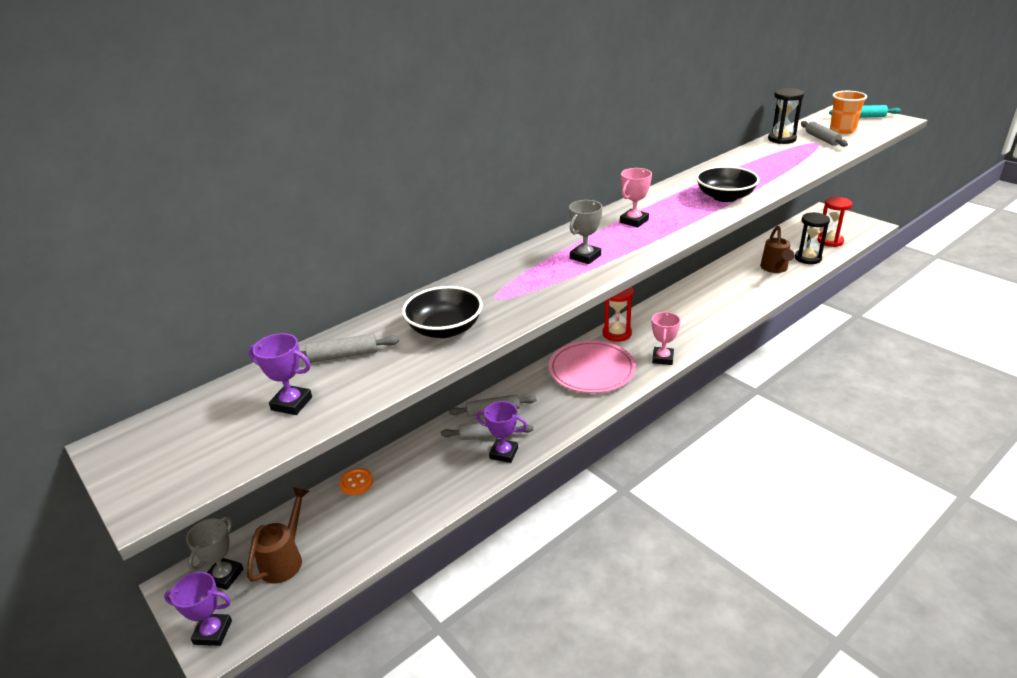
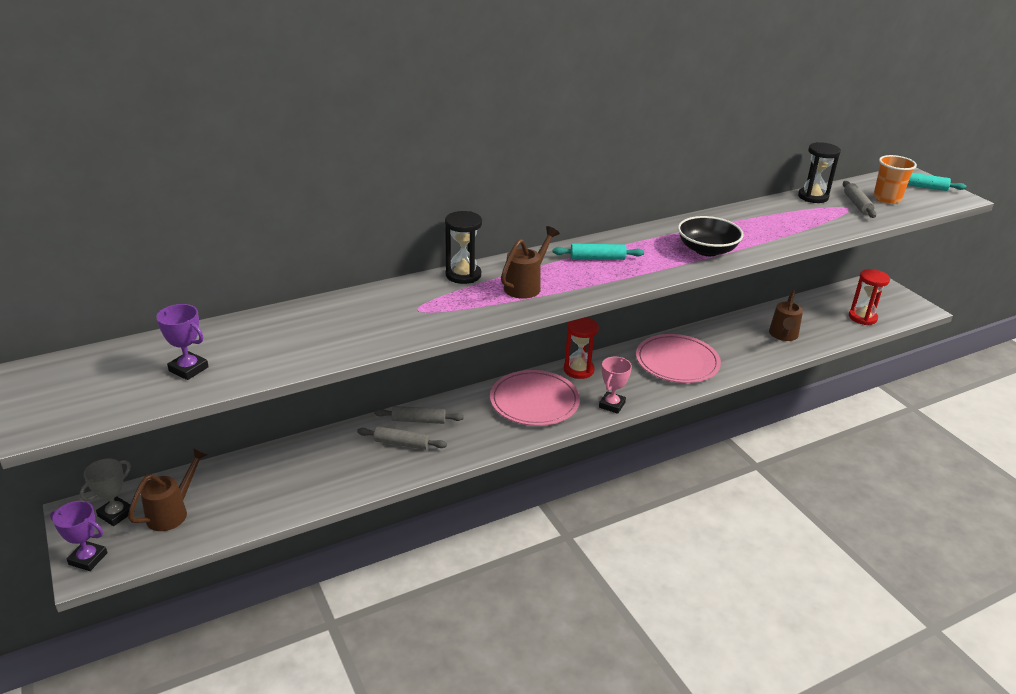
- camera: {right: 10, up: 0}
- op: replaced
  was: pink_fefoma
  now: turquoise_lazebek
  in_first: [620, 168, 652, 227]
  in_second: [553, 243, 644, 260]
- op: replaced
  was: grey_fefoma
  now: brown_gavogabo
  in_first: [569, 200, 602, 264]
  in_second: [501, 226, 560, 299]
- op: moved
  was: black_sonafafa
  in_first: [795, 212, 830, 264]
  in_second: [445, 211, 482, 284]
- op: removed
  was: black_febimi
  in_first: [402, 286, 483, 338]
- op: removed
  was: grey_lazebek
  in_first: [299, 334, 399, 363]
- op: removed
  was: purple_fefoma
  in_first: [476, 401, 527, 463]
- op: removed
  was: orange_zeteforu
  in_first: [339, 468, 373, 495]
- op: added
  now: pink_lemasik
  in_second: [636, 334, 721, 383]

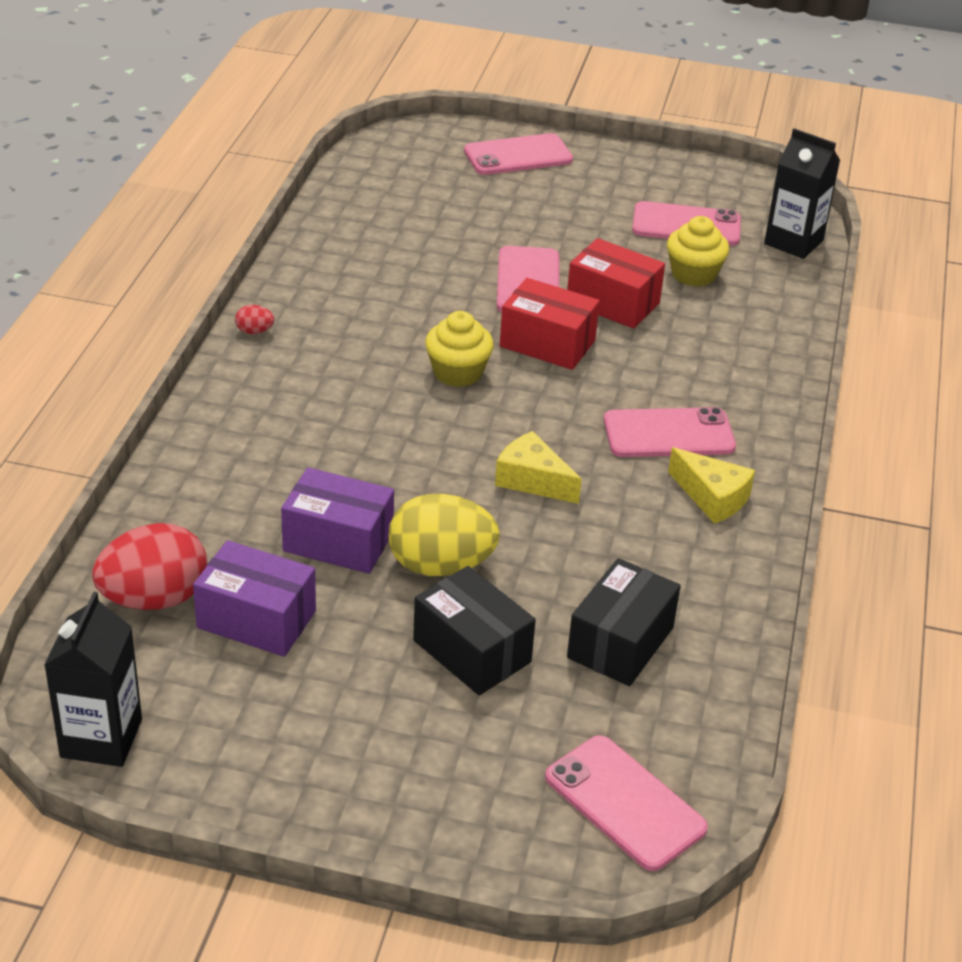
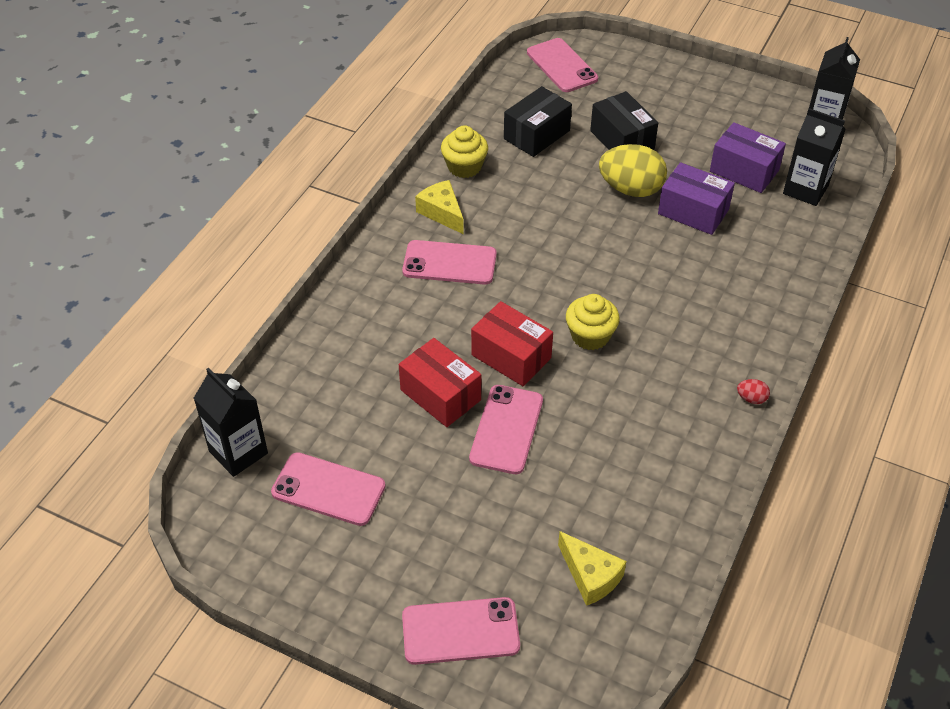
- camera: {right: -165, up: 10}
- op: moved
  was: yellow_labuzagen
  in_first: [667, 216, 729, 287]
  in_second: [441, 125, 488, 178]
- op: moved
  was: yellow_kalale
  in_first: [495, 431, 582, 504]
  in_second: [558, 531, 626, 606]
- op: replaced
  was: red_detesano
  now: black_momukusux
  in_first: [92, 523, 207, 610]
  in_second: [783, 108, 846, 206]

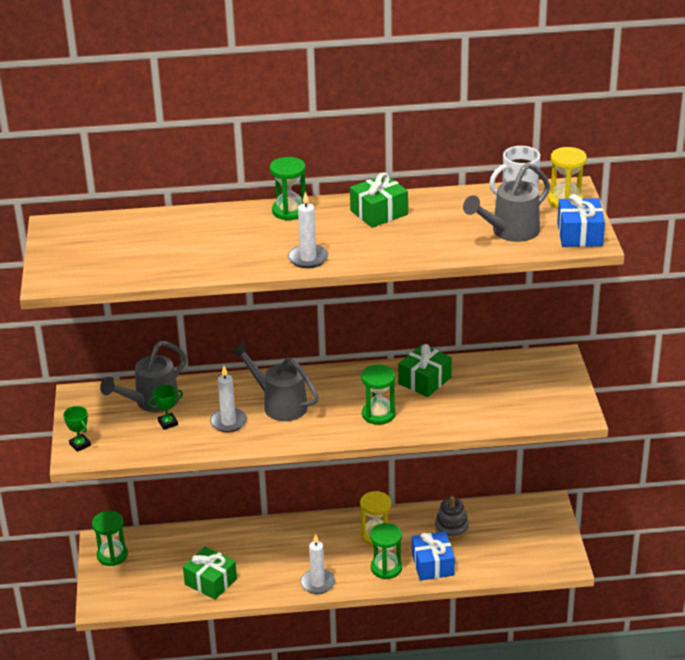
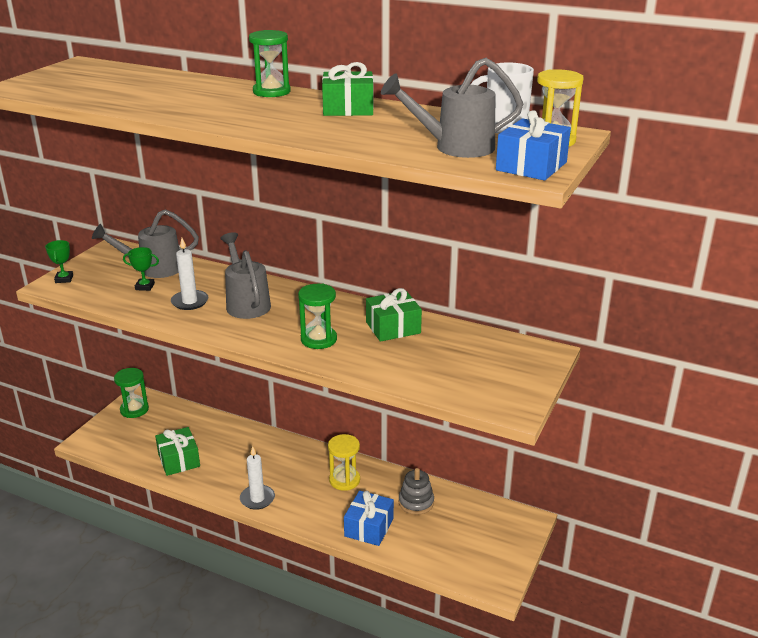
- camera: {right: 30, up: -5}
- op: removed
  was: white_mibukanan
  in_first: [288, 191, 328, 268]
- op: removed
  was: green_sonafafa
  in_first: [370, 523, 402, 579]

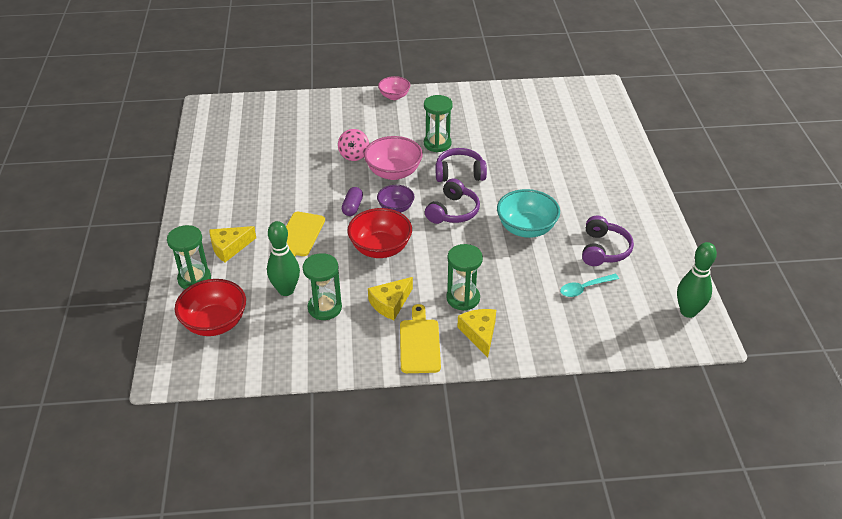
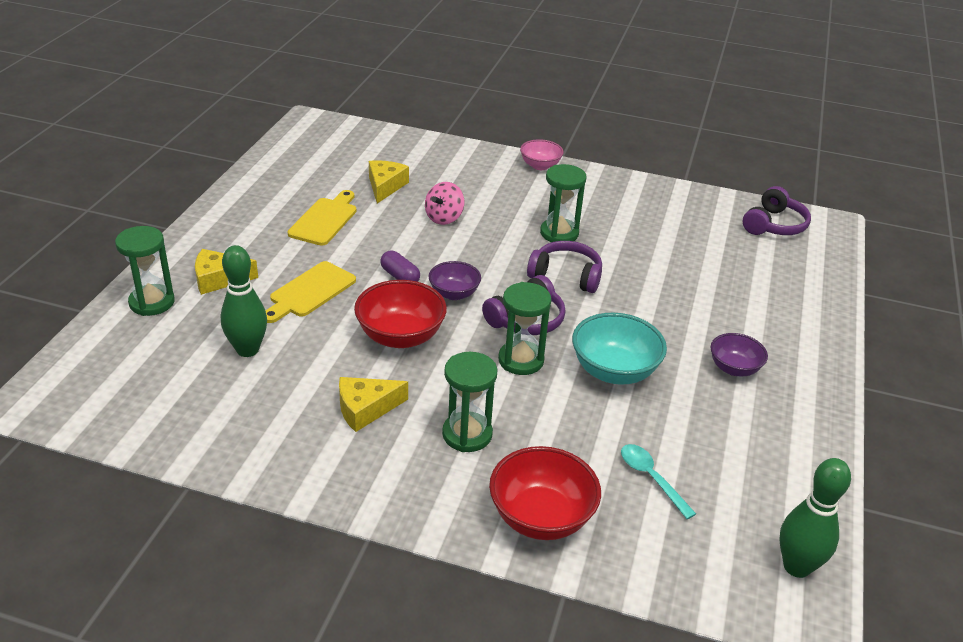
- camera: {right: 20, up: -5}
- op: removed
  was: pink_febimi
  in_first: [364, 136, 423, 180]
- op: turned
  was: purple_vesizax
  in_first: [342, 187, 363, 216]
  in_second: [380, 251, 420, 282]
  clockwise: -75
- op: moved
  was: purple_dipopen
  in_first: [582, 216, 634, 266]
  in_second: [743, 186, 811, 235]
- op: moved
  was: green_sonafafa
  in_first: [303, 253, 342, 320]
  in_second: [498, 282, 551, 375]
- op: turned
  was: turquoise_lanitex
  in_first: [560, 274, 619, 297]
  in_second: [621, 444, 696, 519]
  clockwise: 60
- op: moved
  was: red_febimi
  in_first: [175, 279, 246, 336]
  in_second: [489, 446, 601, 540]
- op: moved
  was: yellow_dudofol
  in_first: [400, 304, 441, 373]
  in_second: [287, 190, 356, 246]
- op: moved
  was: yellow_kalale
  in_first: [457, 309, 496, 357]
  in_second: [369, 160, 409, 203]
- op: added
  now: purple_febimi
  in_second: [711, 333, 768, 376]

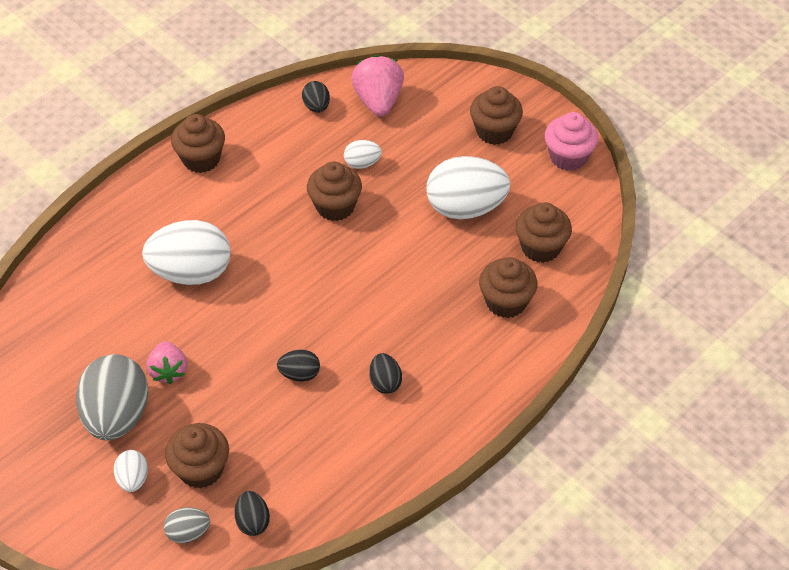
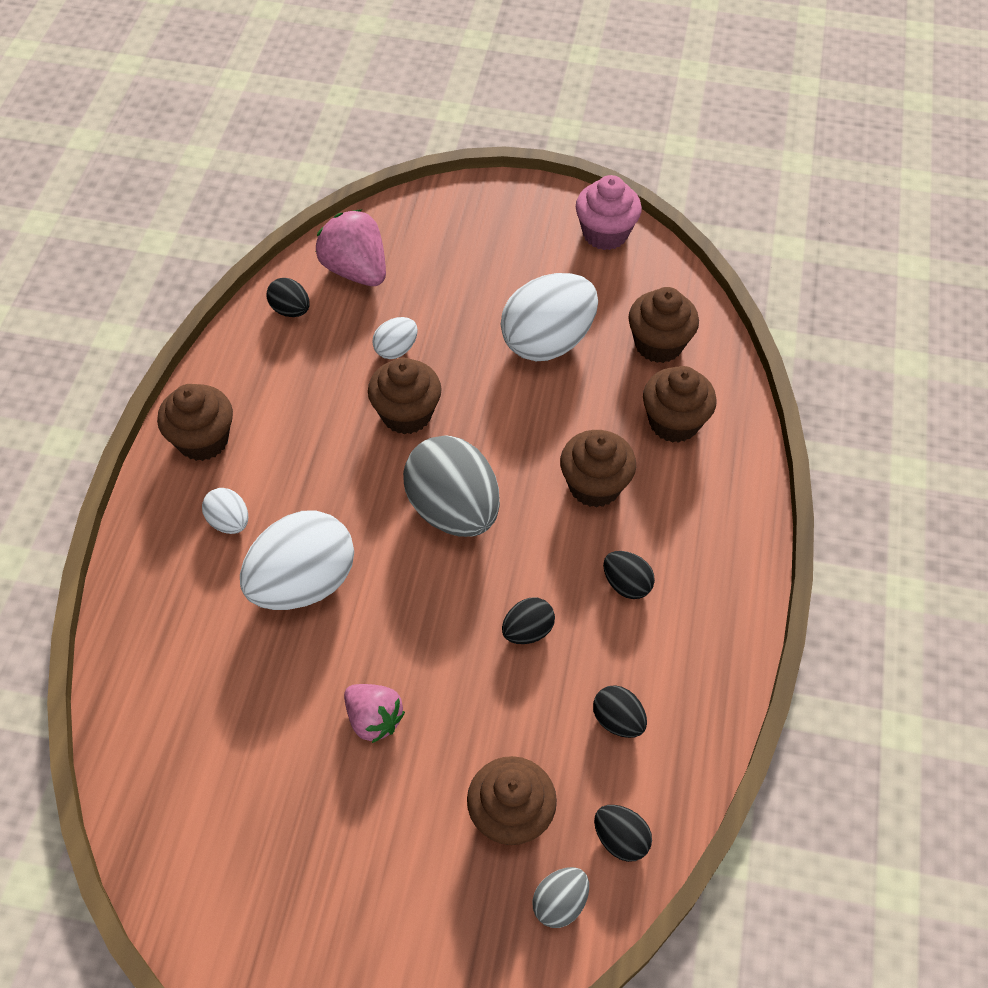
- camera: {right: -35, up: 5}
- op: moved
  was: brown_labuzagen
  in_first: [470, 86, 523, 145]
  in_second: [560, 430, 636, 508]
- op: moved
  was: grey_detesano
  in_first: [76, 354, 148, 441]
  in_second: [403, 435, 500, 537]
- op: moved
  was: white_detesano
  in_first: [114, 450, 148, 492]
  in_second: [202, 488, 248, 534]
- op: added
  now: black_detesano
  in_second: [593, 685, 647, 738]

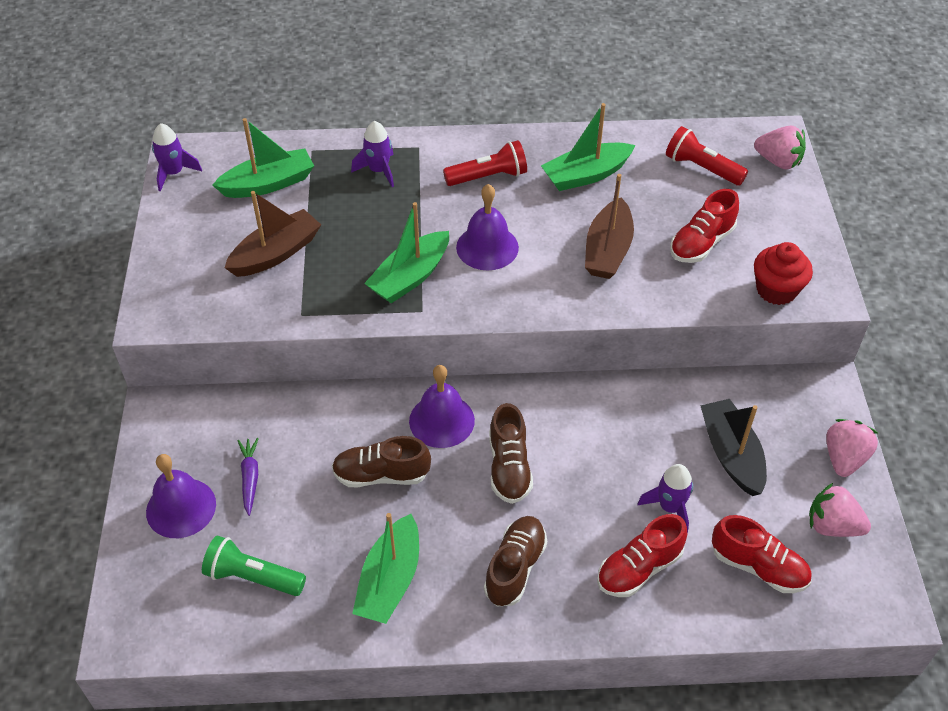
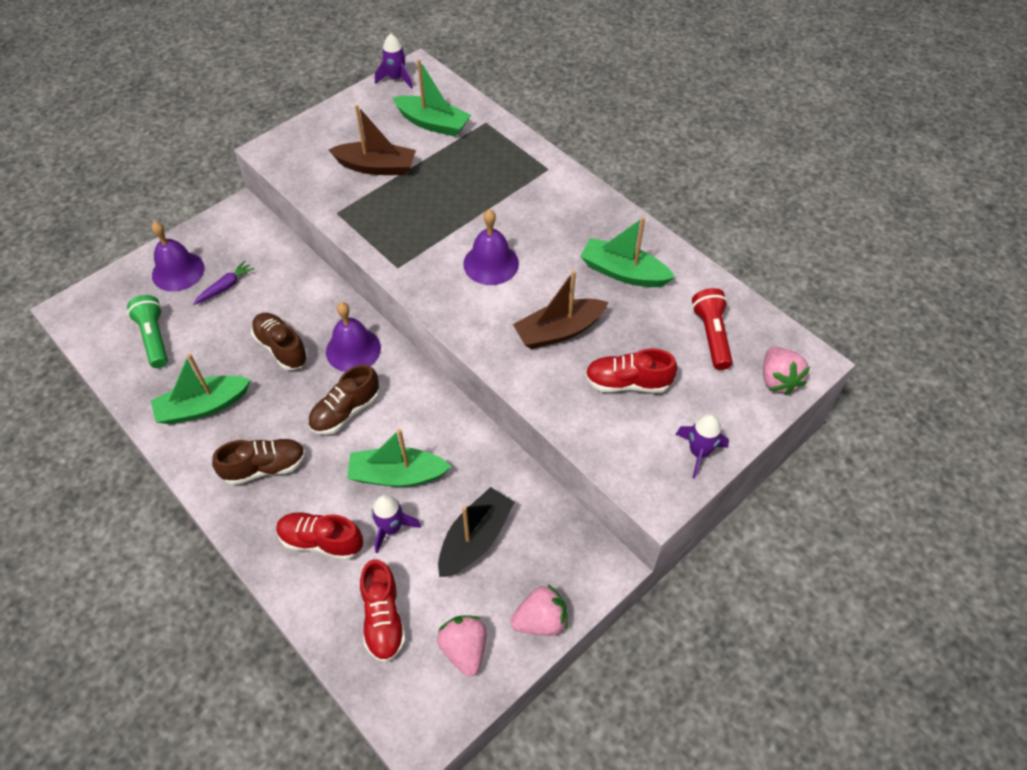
- camera: {right: 50, up: 5}
- op: moved
  was: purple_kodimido
  in_first: [351, 121, 394, 187]
  in_second: [676, 414, 729, 478]
- op: removed
  was: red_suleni
  in_first: [443, 140, 527, 186]
- op: moved
  was: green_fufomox
  in_first: [364, 202, 449, 303]
  in_second: [347, 429, 452, 487]
- op: removed
  was: red_labuzagen
  in_first: [754, 242, 813, 305]

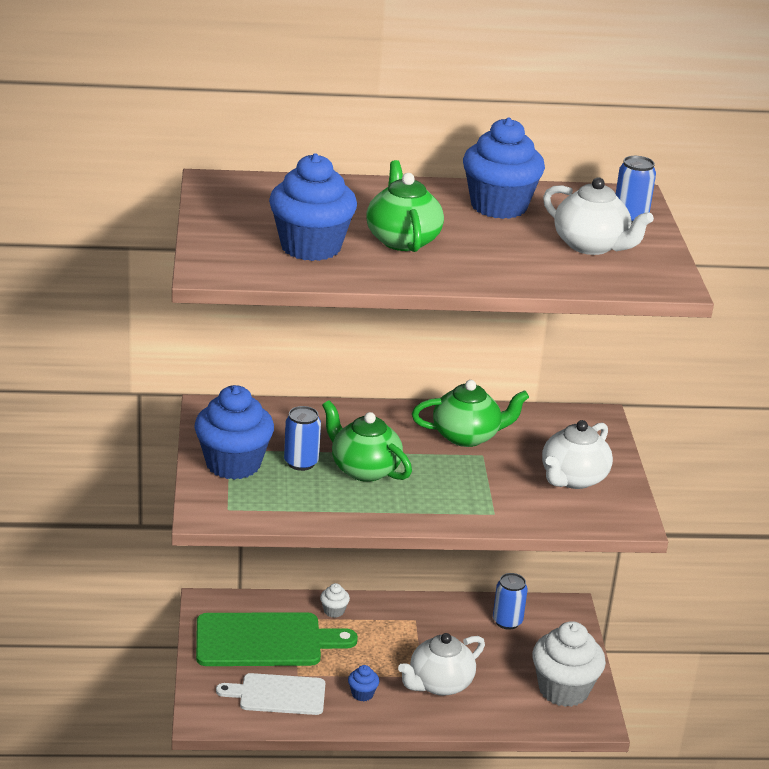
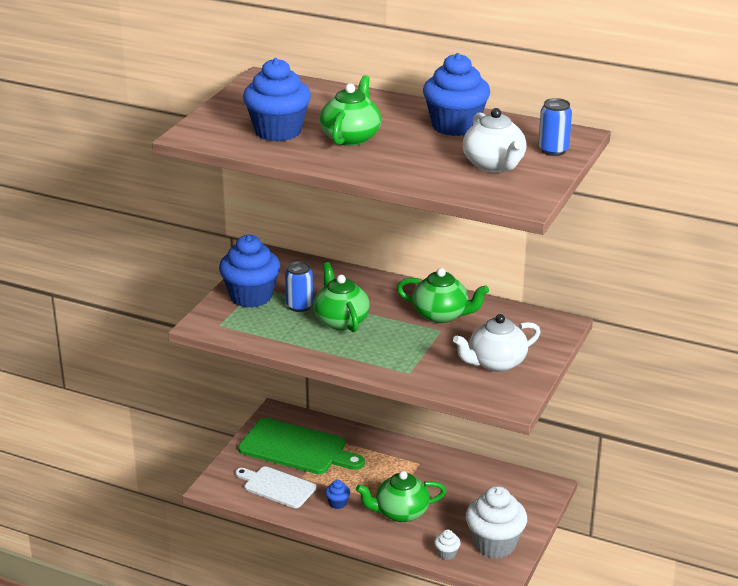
- camera: {right: 30, up: 0}
- op: removed
  was: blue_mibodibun
  in_first: [493, 573, 528, 630]
- op: moved
  was: white_labuzagen
  in_first: [320, 583, 350, 618]
  in_second: [434, 530, 461, 560]
- op: recoloured
  was: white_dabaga
  now: green_dabaga
  in_first: [398, 633, 485, 696]
  in_second: [356, 471, 446, 522]

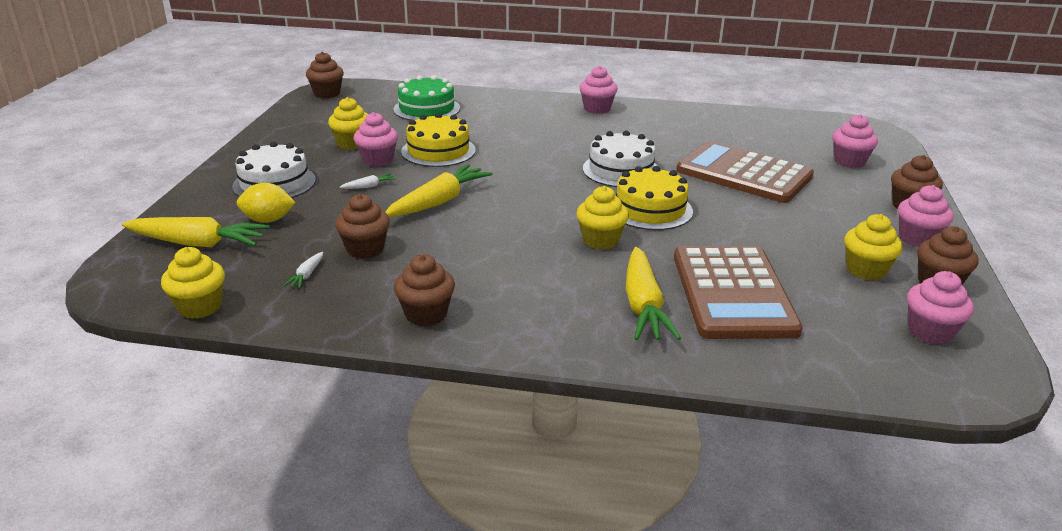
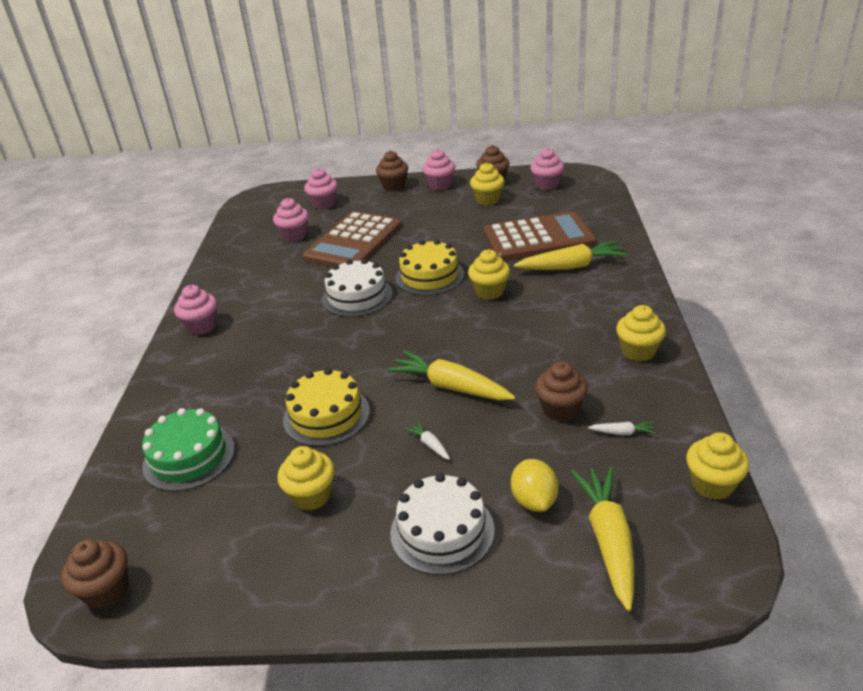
- camera: {right: -95, up: 5}
- op: moved
  was: pink_labuzagen
  in_first: [353, 112, 398, 167]
  in_second: [273, 198, 309, 242]
- op: recoloured
  was: brown_labuzagen
  now: yellow_labuzagen
  in_first: [394, 254, 455, 326]
  in_second: [616, 305, 666, 361]

